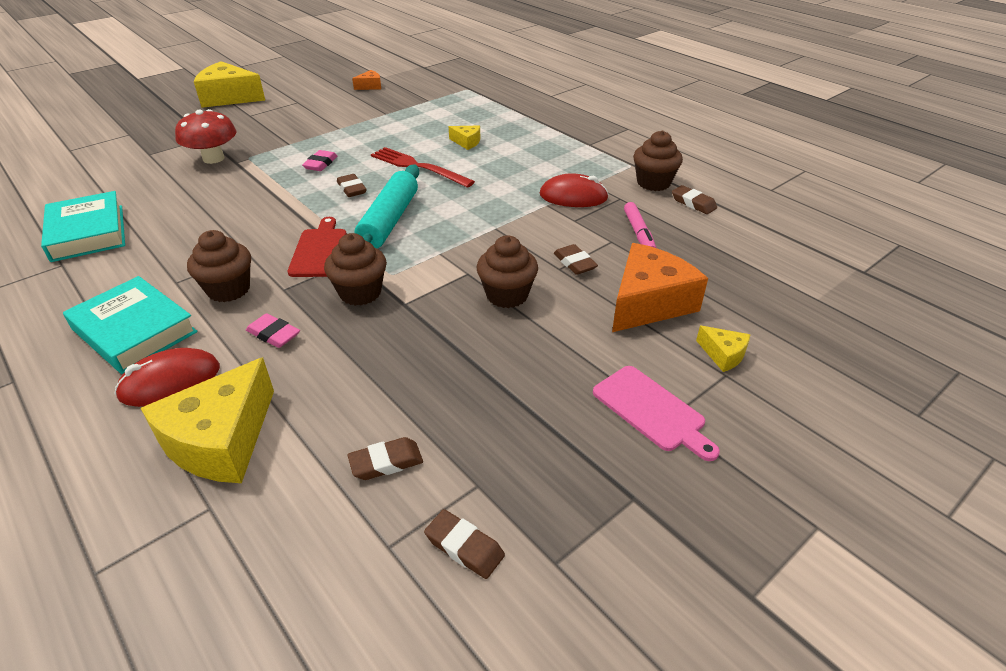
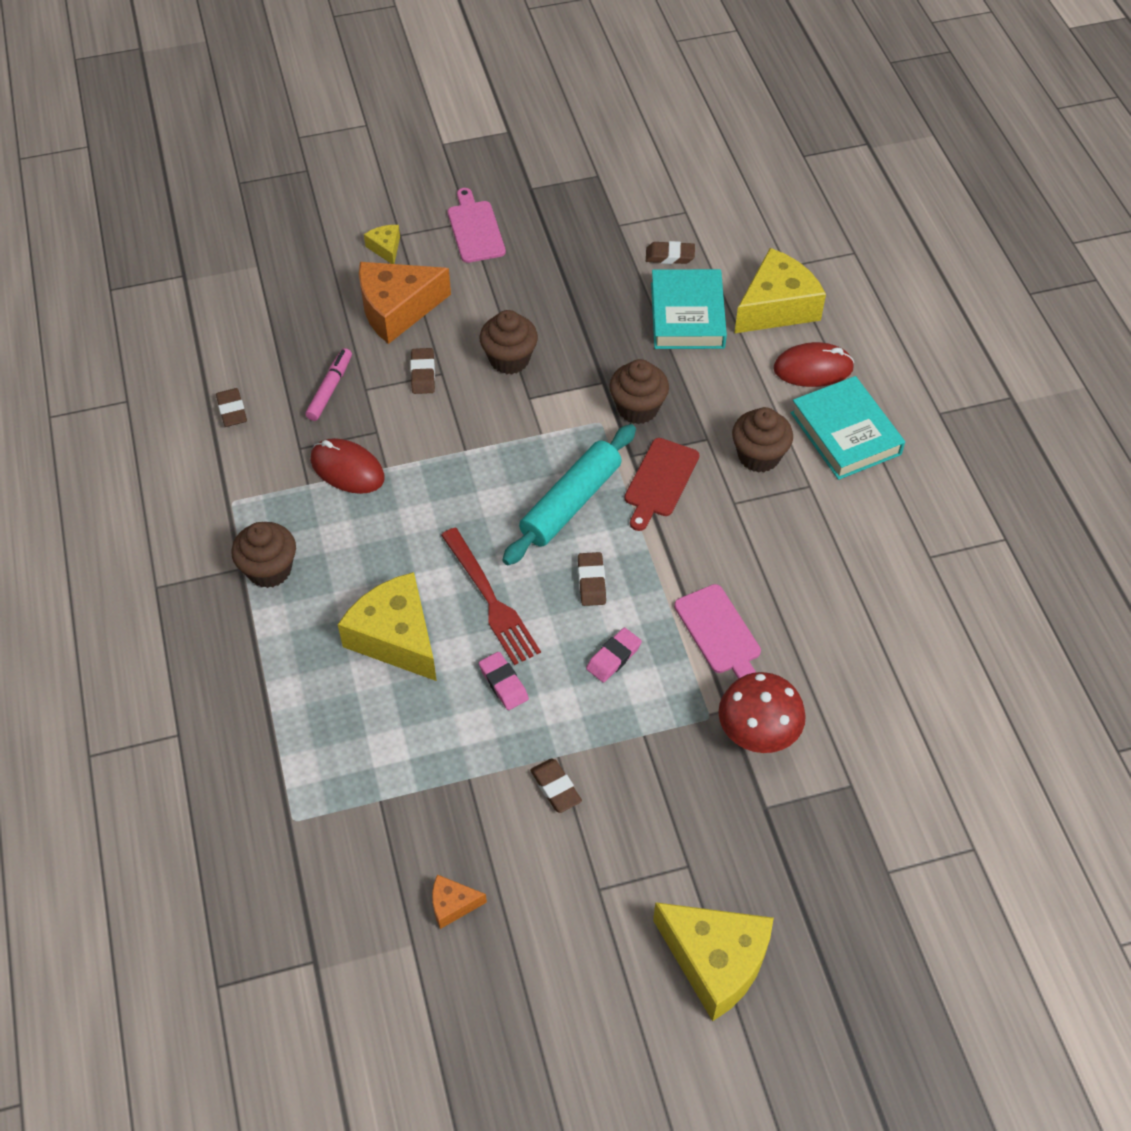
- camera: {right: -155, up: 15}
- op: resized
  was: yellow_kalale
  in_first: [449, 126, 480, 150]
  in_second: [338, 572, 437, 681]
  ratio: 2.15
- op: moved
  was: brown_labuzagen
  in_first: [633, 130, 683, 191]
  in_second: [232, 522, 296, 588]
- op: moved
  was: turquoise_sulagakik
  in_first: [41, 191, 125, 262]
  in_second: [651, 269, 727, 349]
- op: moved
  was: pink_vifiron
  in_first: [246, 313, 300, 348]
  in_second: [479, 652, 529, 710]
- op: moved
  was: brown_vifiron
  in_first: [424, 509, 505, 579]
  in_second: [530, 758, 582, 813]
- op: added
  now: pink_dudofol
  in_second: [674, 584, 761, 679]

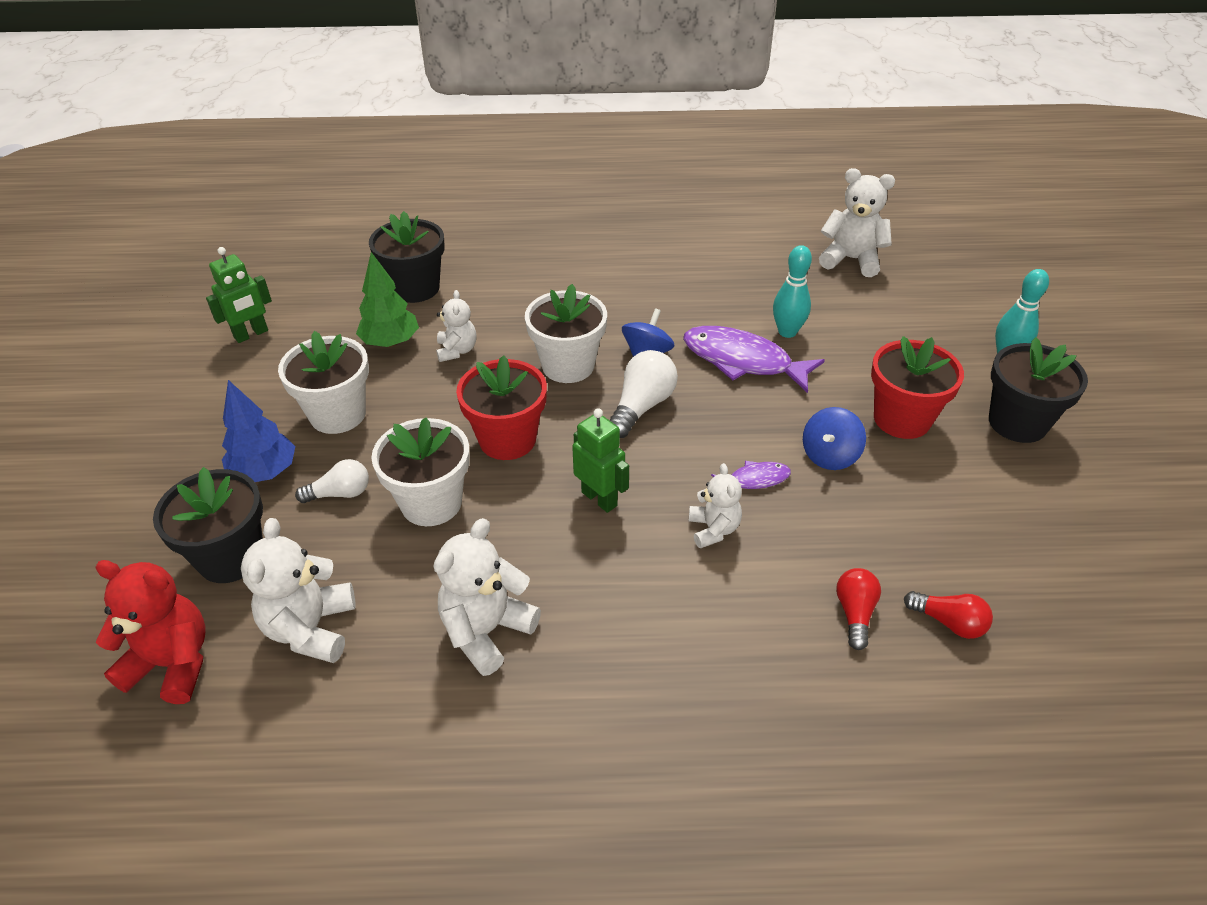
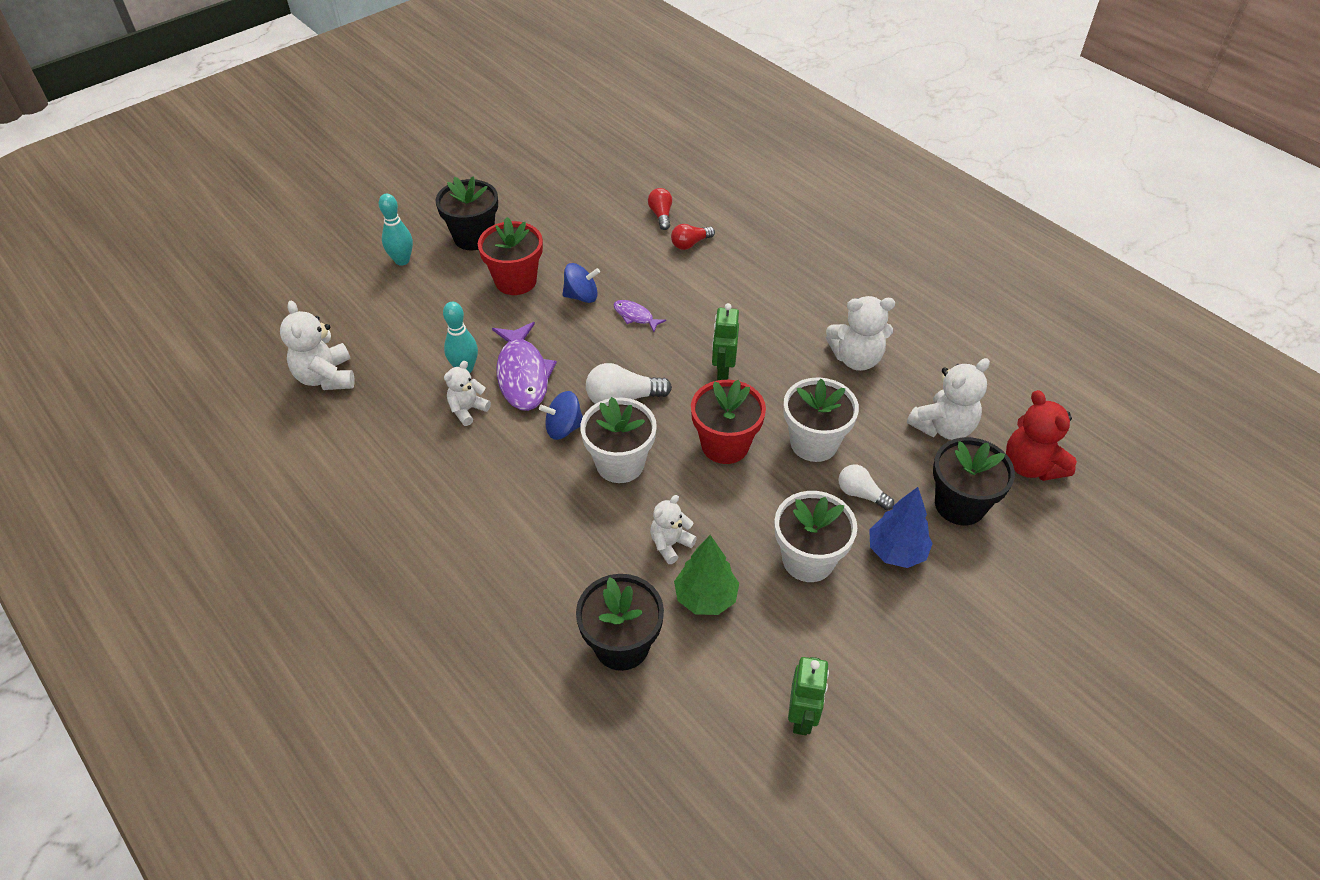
- camera: {right: -130, up: 5}
- op: turned
  was: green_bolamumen
  in_first: [206, 247, 272, 343]
  in_second: [788, 657, 829, 735]
  clockwise: 90
- op: moved
  was: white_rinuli
  in_first: [689, 463, 742, 548]
  in_second: [444, 361, 491, 426]

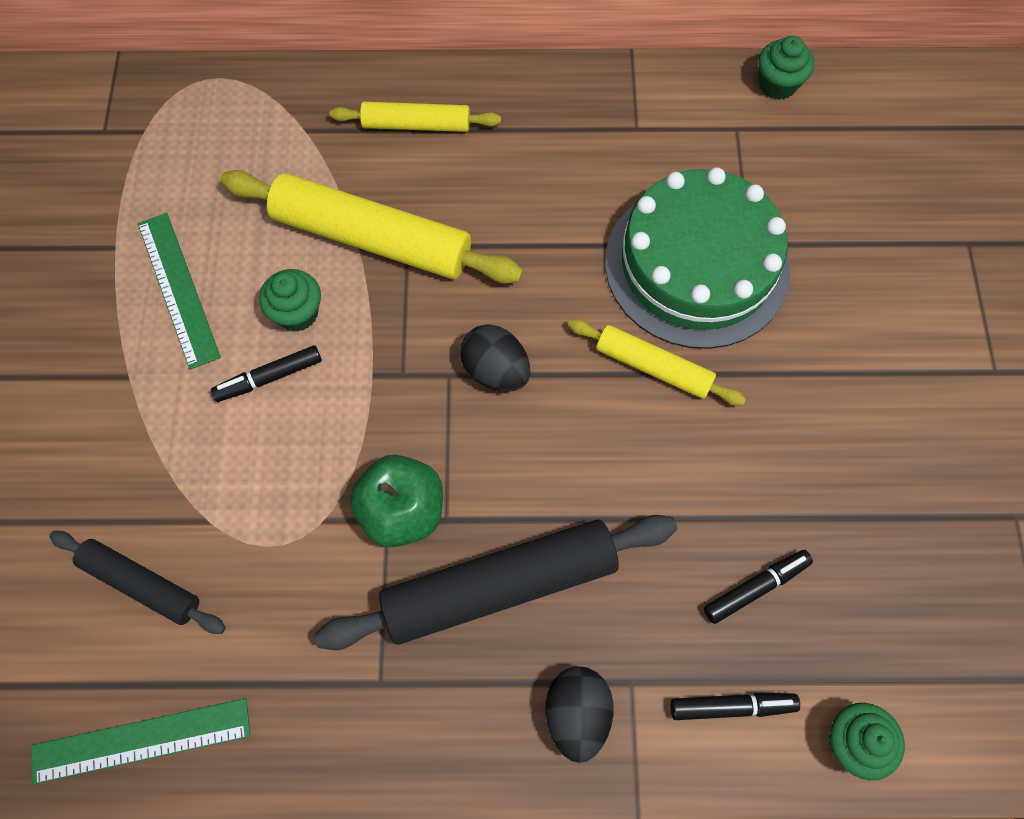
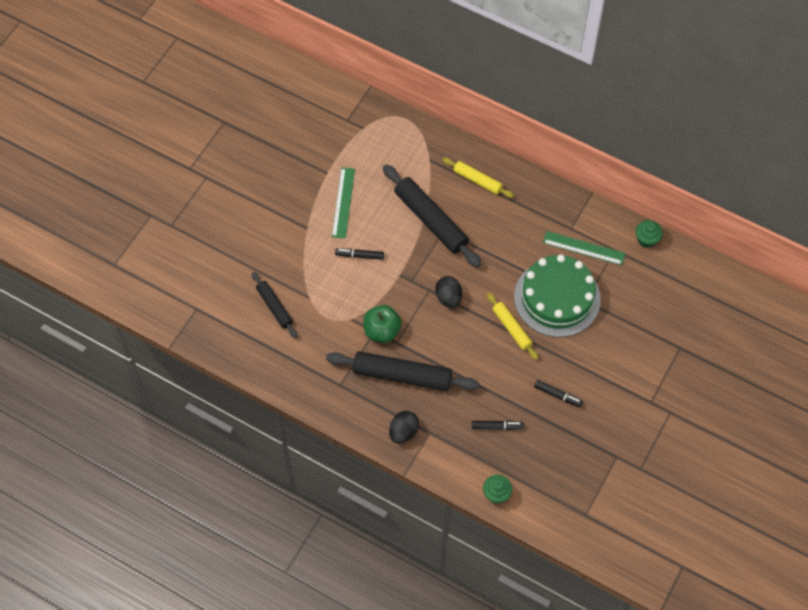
- camera: {right: 30, up: -5}
- op: recoloured
  was: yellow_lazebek
  now: black_lazebek
  in_first: [220, 170, 523, 284]
  in_second: [383, 164, 481, 268]
- op: removed
  was: green_labuzagen
  in_first: [259, 269, 321, 331]
- op: moved
  was: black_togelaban
  in_first: [670, 693, 800, 720]
  in_second: [534, 380, 583, 408]
- op: moved
  was: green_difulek
  in_first: [31, 698, 250, 785]
  in_second: [543, 231, 626, 265]

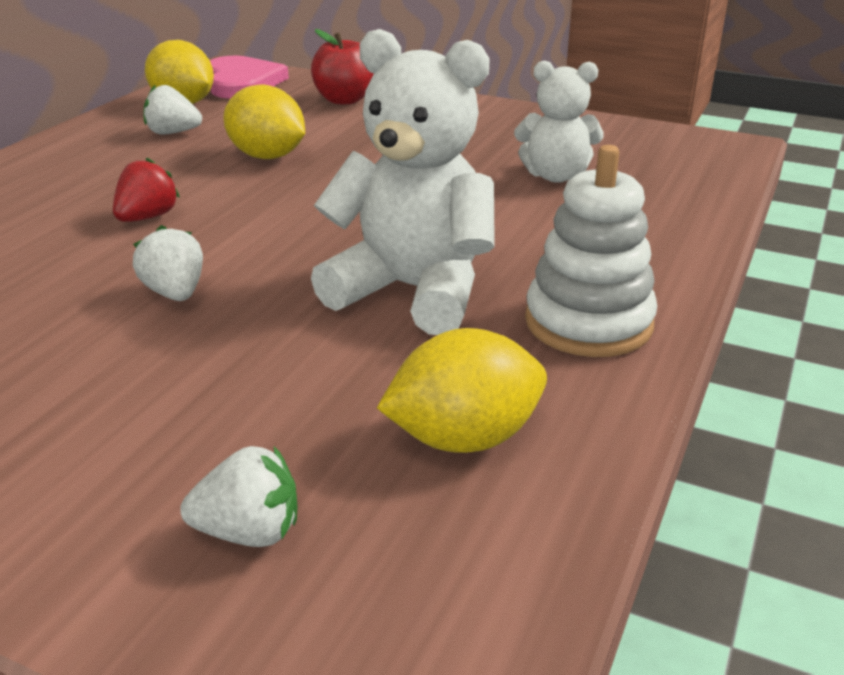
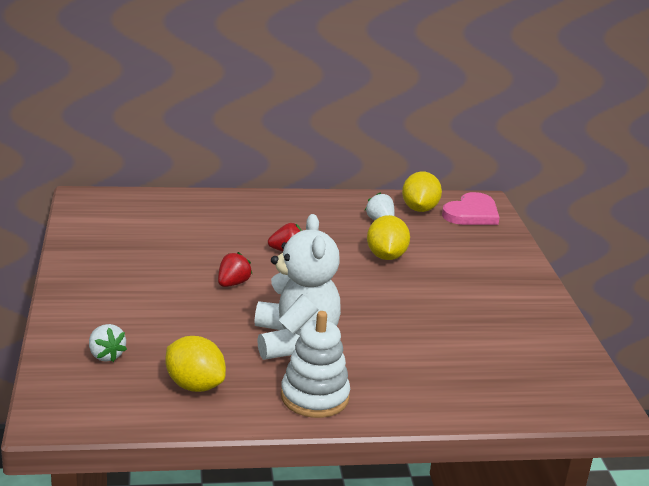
- camera: {right: 55, up: -5}
- op: removed
  was: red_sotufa
  in_first: [311, 29, 374, 105]
- op: removed
  was: white_rinuli
  in_first: [514, 61, 604, 183]
- op: recoloured
  was: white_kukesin
  now: red_kukesin
  in_first: [133, 225, 203, 301]
  in_second: [218, 252, 252, 287]

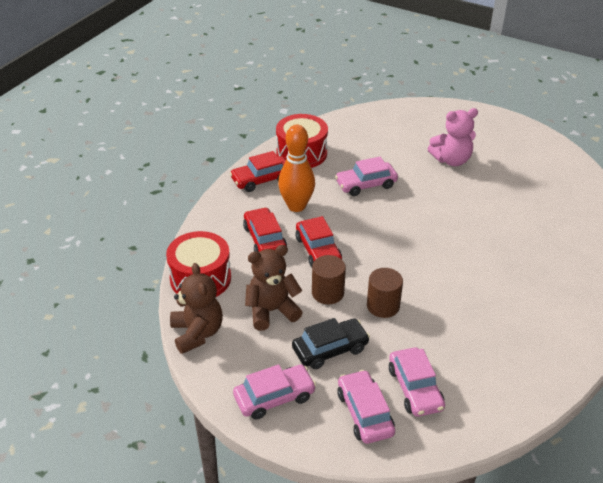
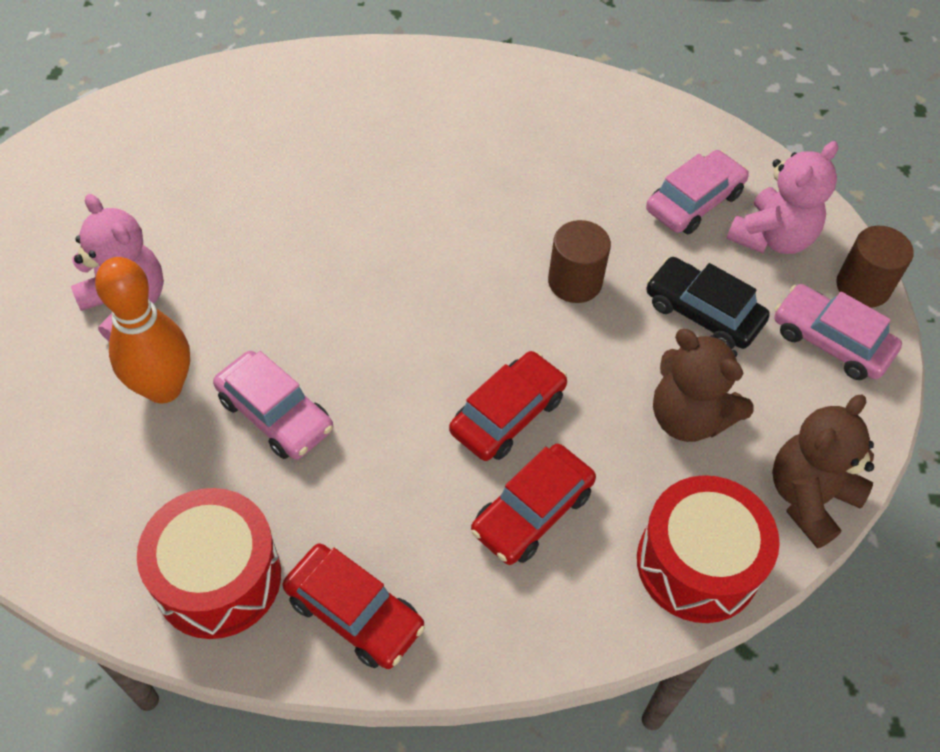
- camera: {right: -120, up: 15}
- op: moved
  was: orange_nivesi
  in_first: [278, 125, 315, 212]
  in_second: [95, 257, 190, 404]
- op: moved
  was: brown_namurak
  in_first: [312, 255, 346, 304]
  in_second: [836, 226, 914, 308]
- op: replaced
  was: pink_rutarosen
  now: pink_rinuli
  in_first: [337, 370, 395, 444]
  in_second: [726, 141, 838, 254]

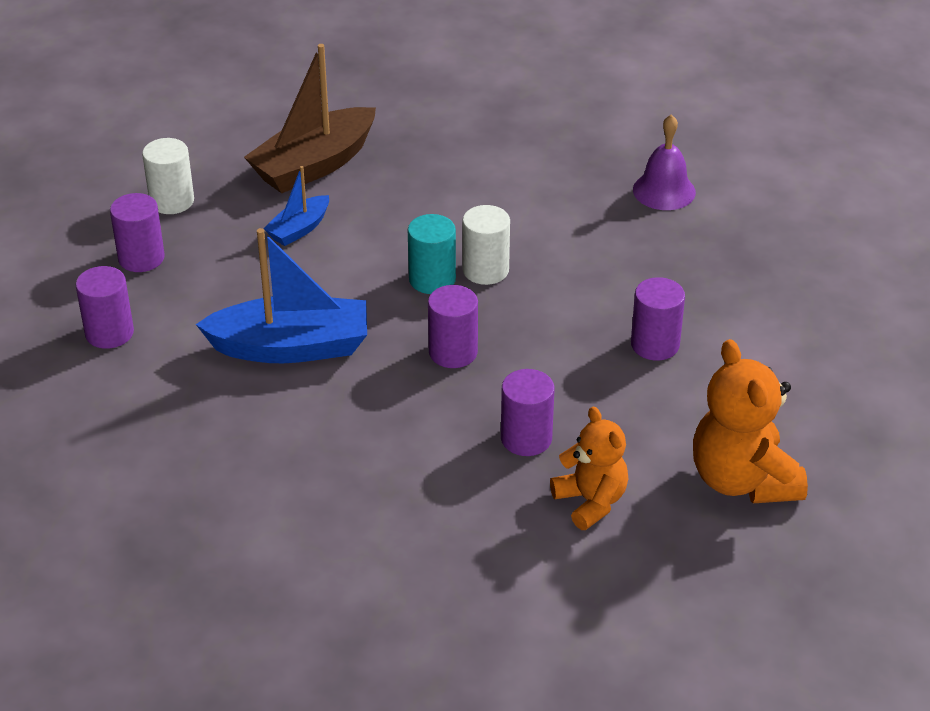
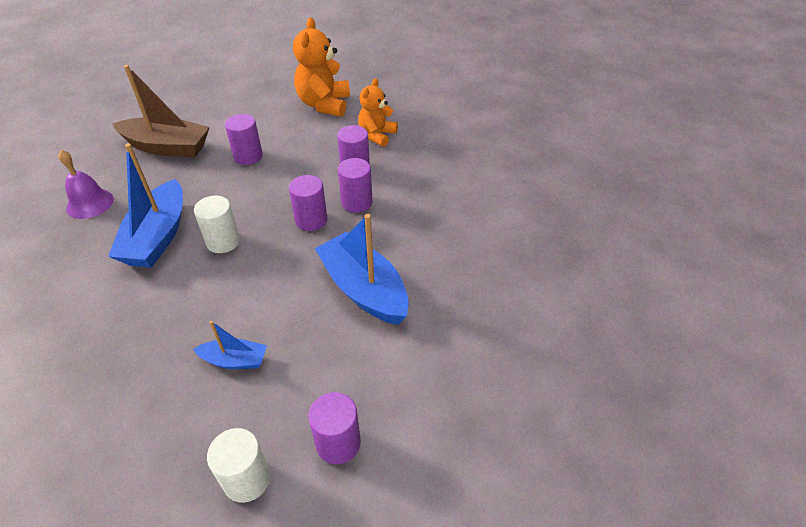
- camera: {right: -125, up: 5}
- op: moved
  was: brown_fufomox
  in_first: [244, 44, 376, 193]
  in_second: [112, 65, 210, 157]
- op: removed
  was: turquoise_namurak
  in_first: [408, 214, 456, 294]
- op: moved
  was: purple_namurak
  in_first: [76, 266, 134, 349]
  in_second: [338, 158, 373, 213]
- op: turned
  was: orange_rinuli
  in_first: [693, 339, 808, 503]
  in_second: [293, 18, 350, 117]
  clockwise: 150
- op: added
  now: blue_fufomox
  in_second: [108, 143, 183, 268]

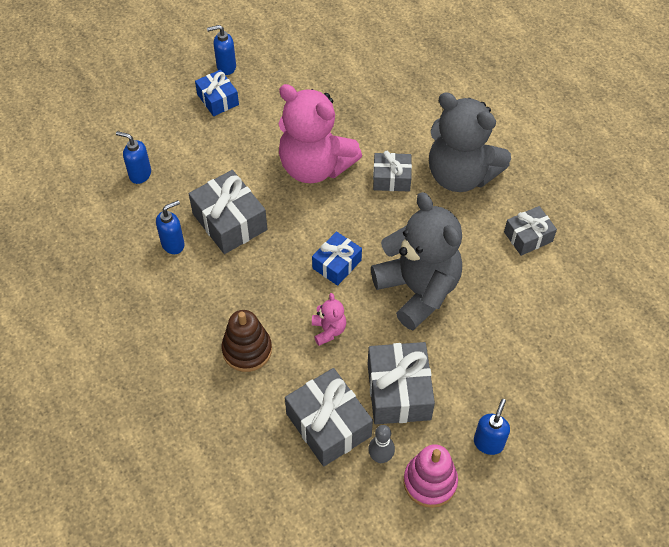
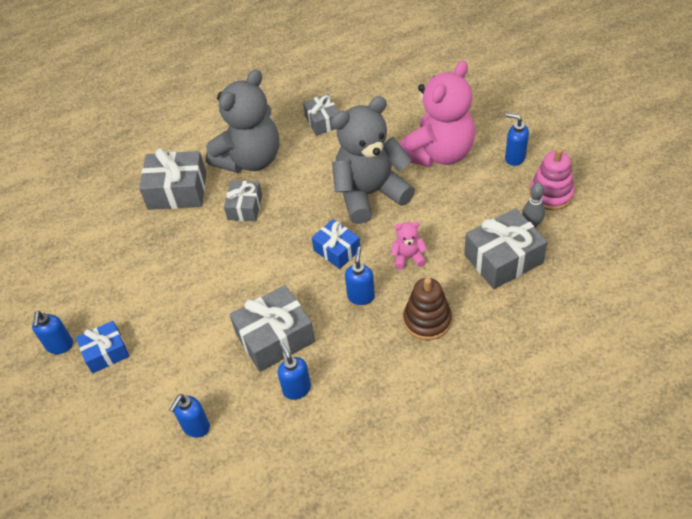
- camera: {right: -80, up: -5}
- op: moved
  was: pink_rinuli
  in_first: [279, 84, 362, 183]
  in_second: [399, 60, 475, 167]
- op: moved
  was: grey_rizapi
  in_first: [368, 342, 435, 424]
  in_second: [139, 148, 206, 210]
- op: added
  now: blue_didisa
  in_second: [345, 247, 375, 305]

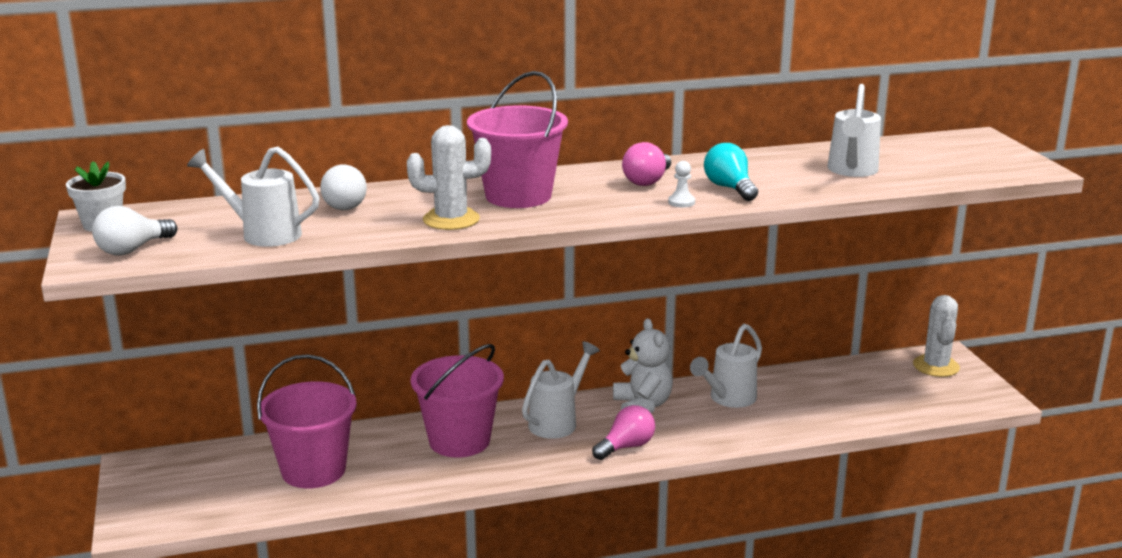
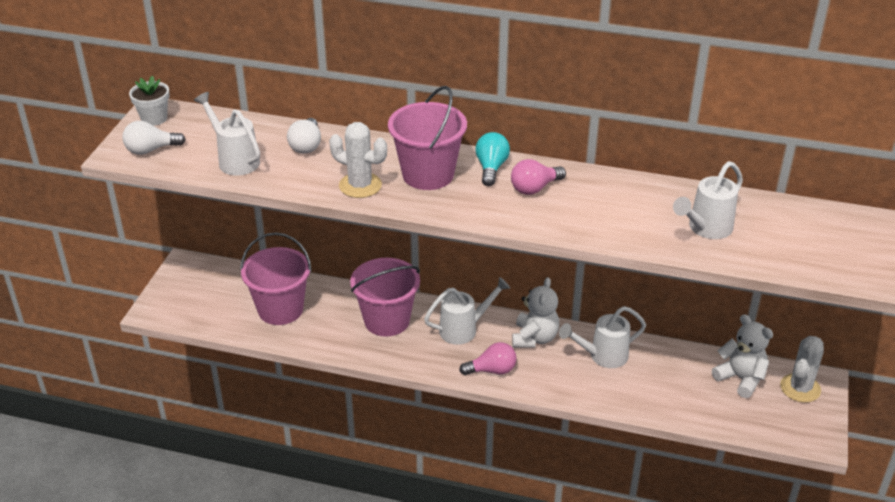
- camera: {right: 30, up: 15}
- op: moved
  was: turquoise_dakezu
  in_first: [704, 143, 758, 201]
  in_second: [475, 132, 510, 186]
- op: removed
  was: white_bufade
  in_first: [668, 161, 695, 207]
- op: added
  now: white_rinuli
  in_second: [712, 314, 773, 398]

